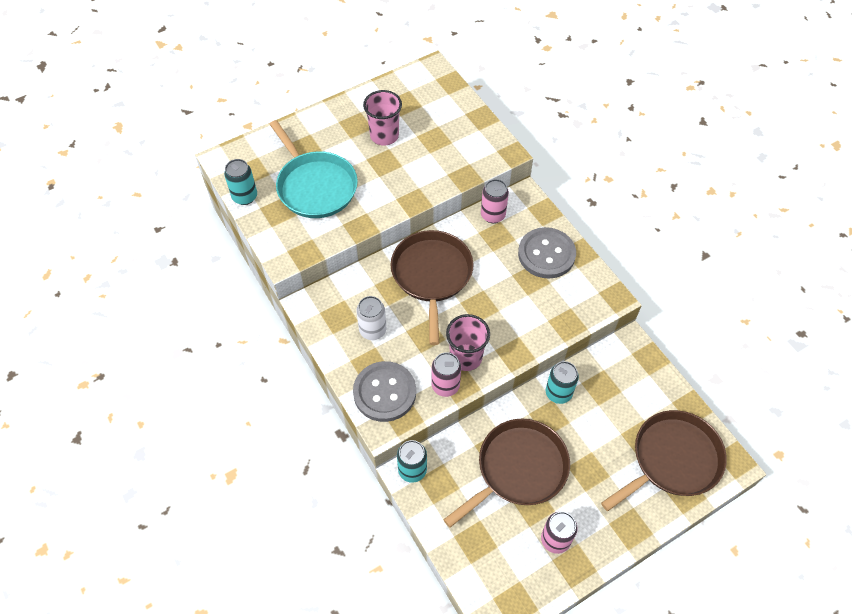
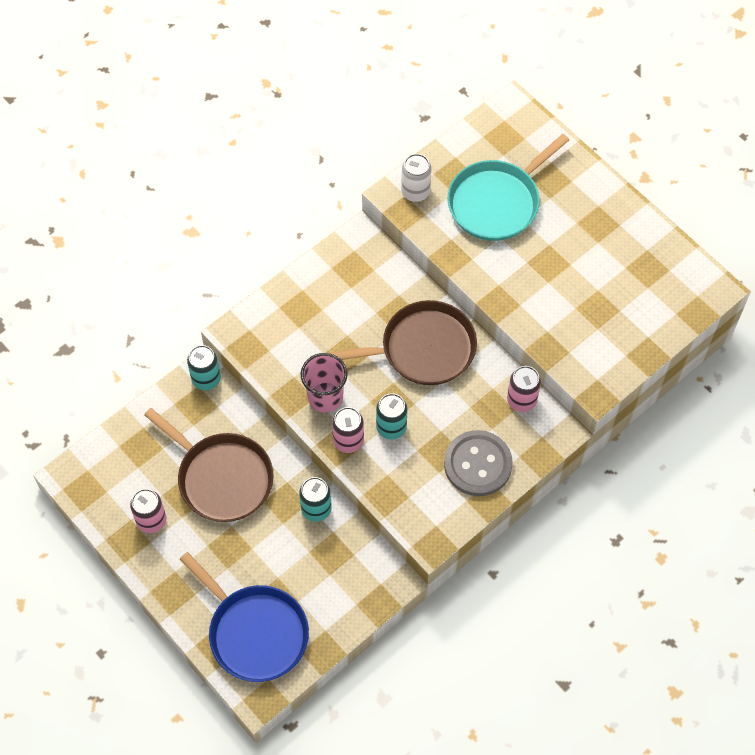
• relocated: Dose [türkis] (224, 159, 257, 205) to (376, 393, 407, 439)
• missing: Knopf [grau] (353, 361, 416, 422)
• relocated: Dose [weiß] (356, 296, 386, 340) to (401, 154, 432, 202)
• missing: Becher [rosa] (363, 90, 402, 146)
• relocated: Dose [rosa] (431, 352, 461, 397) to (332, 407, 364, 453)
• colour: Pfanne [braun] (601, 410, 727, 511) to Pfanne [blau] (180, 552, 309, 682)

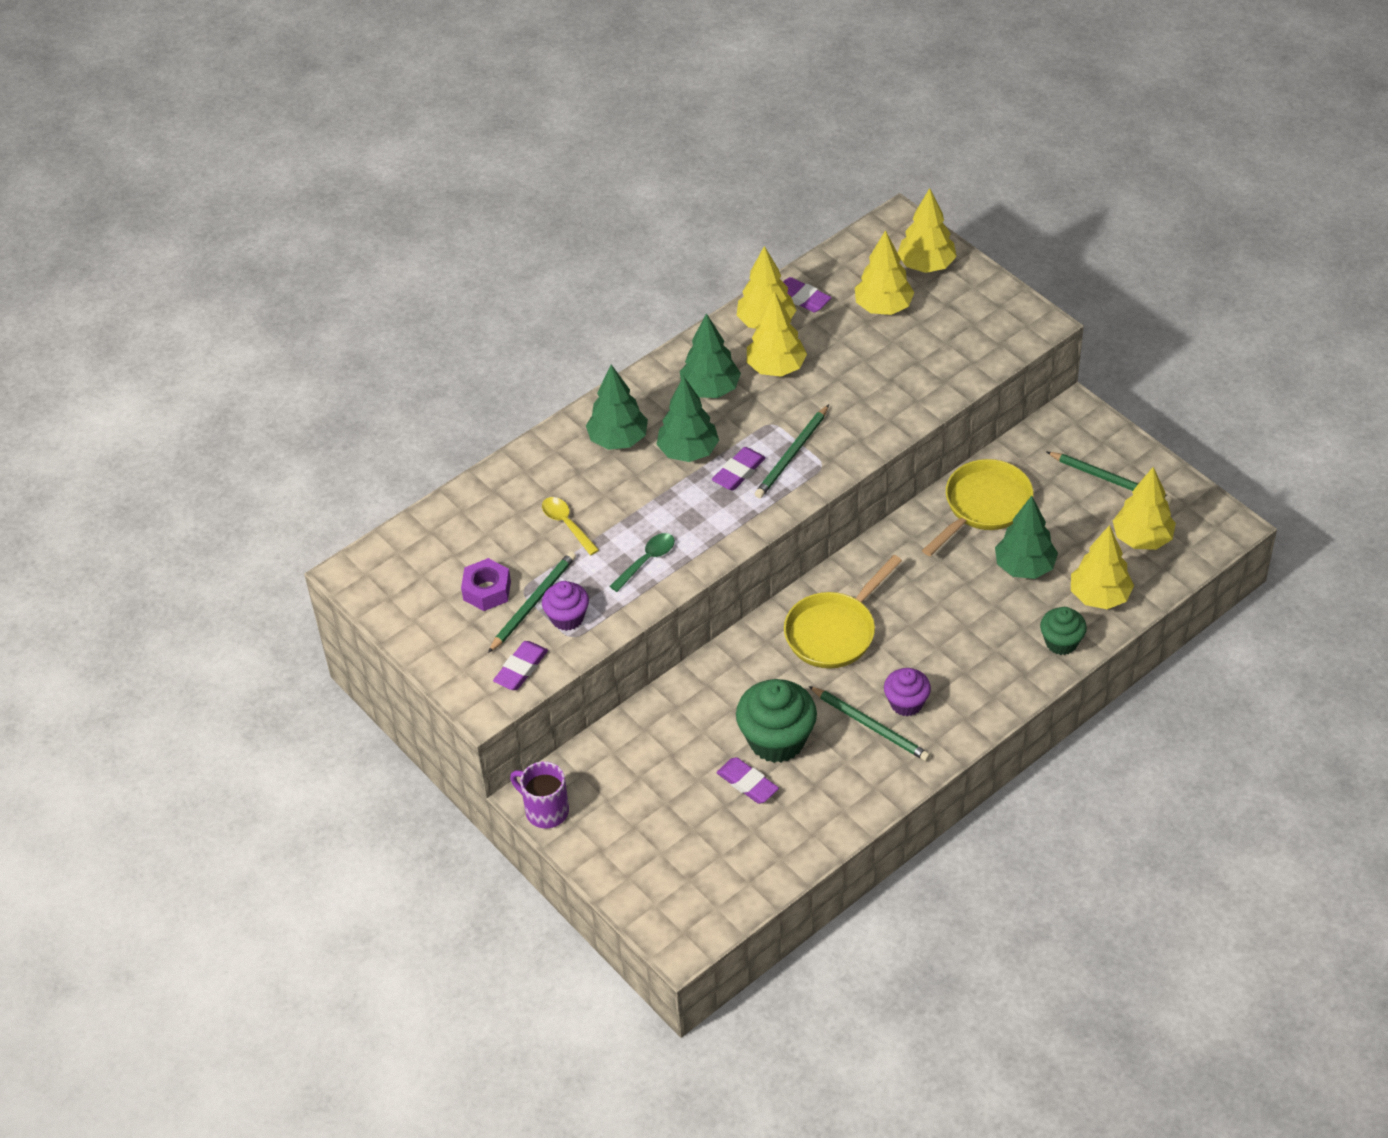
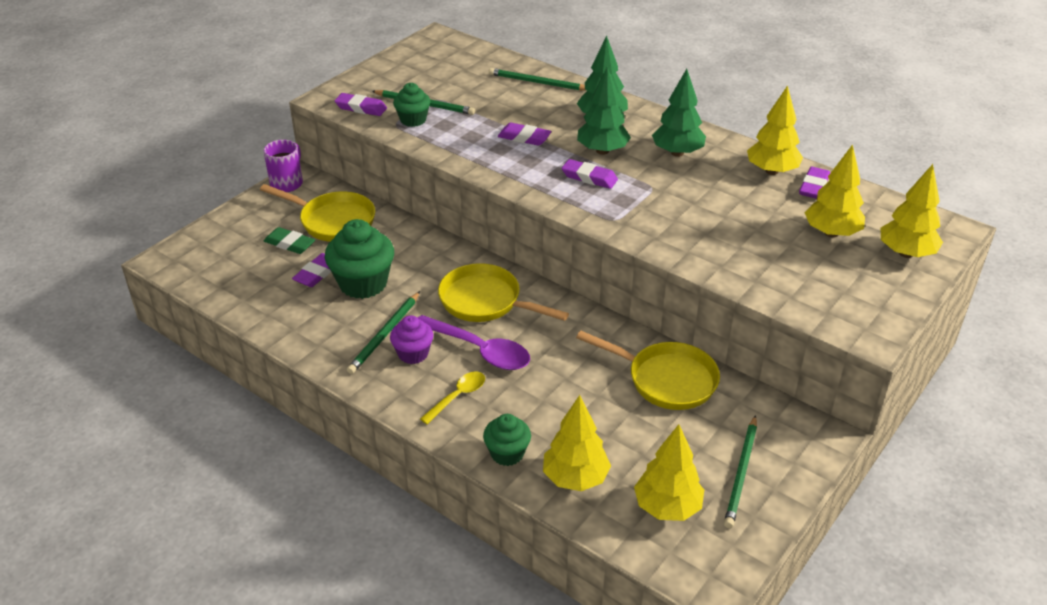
• missing: Sechskantmutter [lila] (461, 558, 511, 611)
• relocated: Löffel [gelb] (542, 497, 599, 555) to (420, 371, 485, 424)
• colour: Muffin [lila] (542, 581, 589, 631) to Muffin [grün] (393, 83, 431, 127)
• missing: Löffel [grün] (609, 533, 675, 592)
• missing: Baum [gelb] (747, 291, 807, 377)
• relocated: Bleistift [grün] (755, 405, 829, 498) to (489, 68, 585, 91)
• missing: Baum [grün] (995, 496, 1058, 579)
• appeared: Pfanne [gelb] (260, 184, 375, 242)
• appeared: Radiergummi [grün] (264, 227, 315, 254)
• appeared: Löffel [lila] (418, 315, 530, 370)
• appeared: Radiergummi [lila] (498, 123, 552, 146)

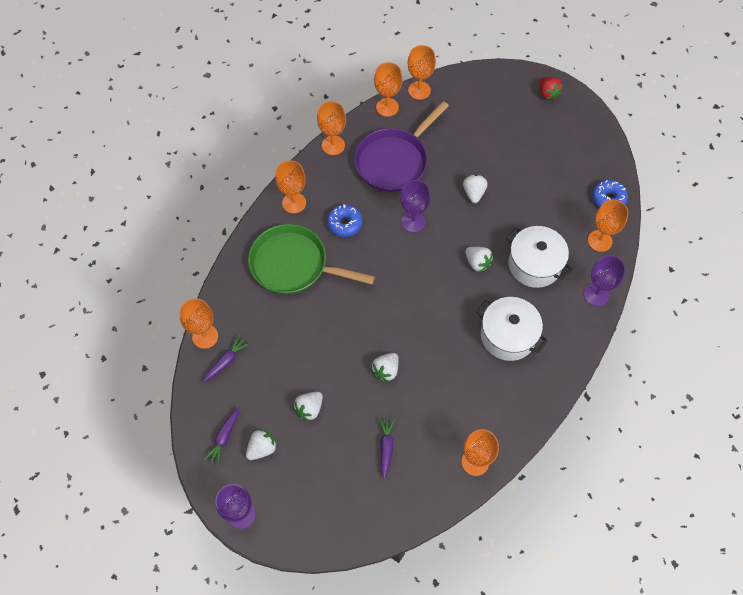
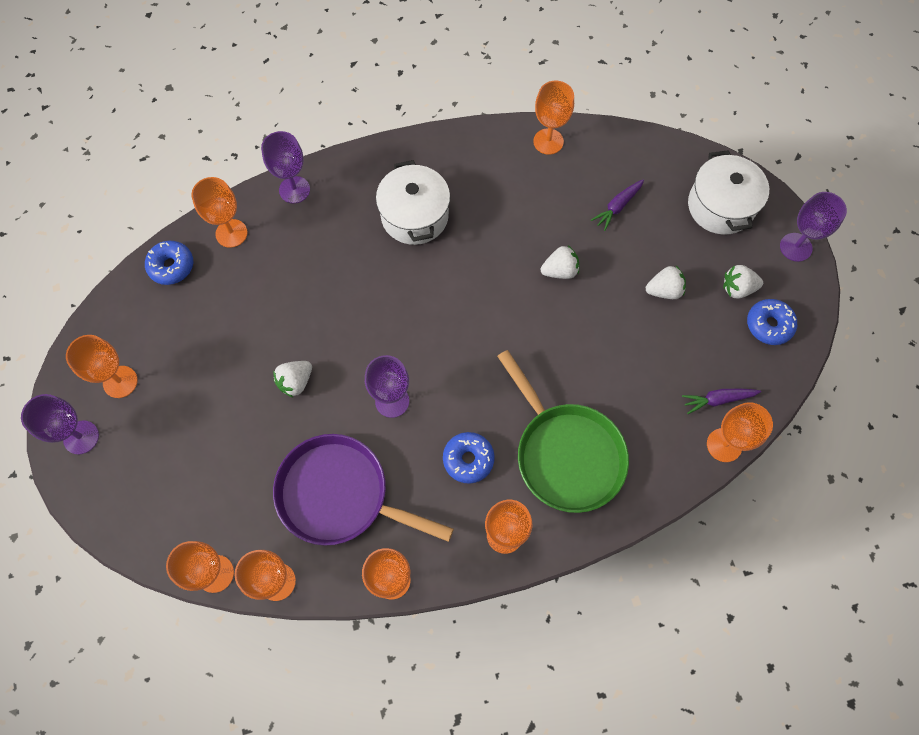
• exchanged: Karotte [lila] (204, 406, 240, 466) to Donut [blau] (747, 299, 797, 345)
• spun: Pfanne [lila] (354, 101, 449, 192) = (273, 434, 454, 546) 150 degrees counterclockwise
• missing: Erdbeere [weiß] (465, 247, 493, 272)
• relocated: Kochtopf [weiß] (506, 226, 573, 288) to (688, 150, 769, 235)
• exchanged: Erdbeere [rot] (540, 77, 563, 100) to Kelch [lila] (21, 394, 99, 455)
• appeared: Kelch [orange] (66, 335, 138, 398)

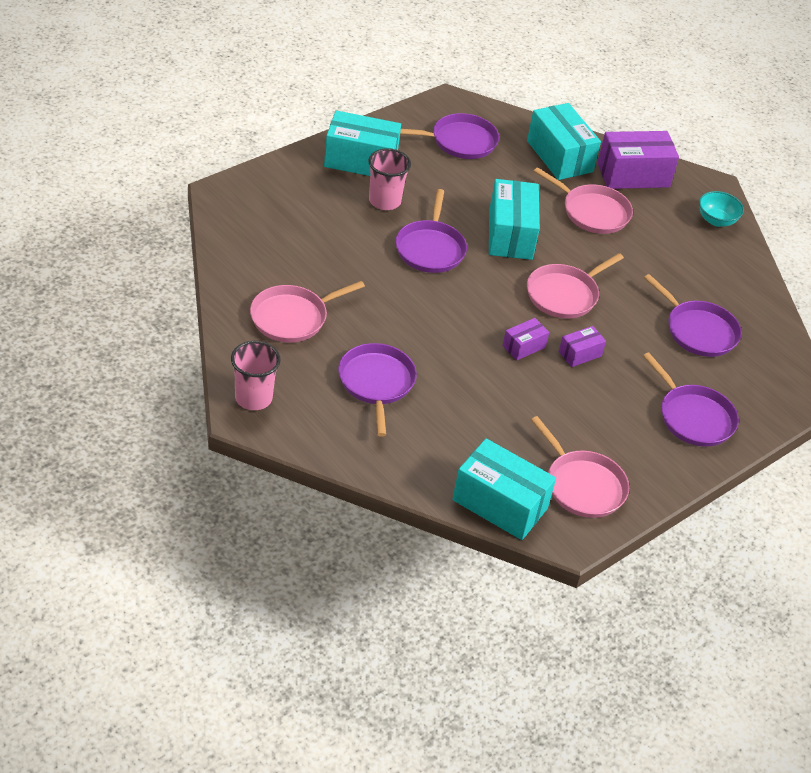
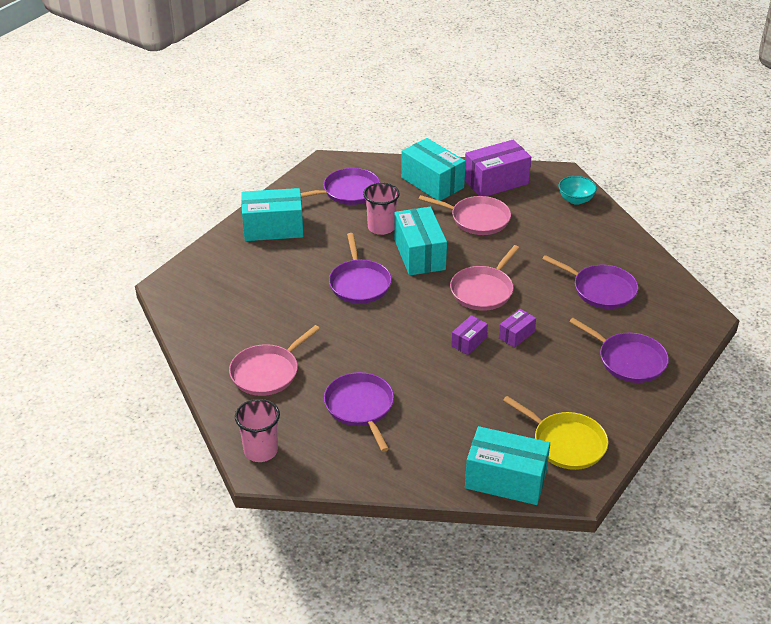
• relocated: Becher [rosa] (368, 148, 411, 210) to (363, 183, 400, 235)
• colour: Pfanne [rosa] (531, 416, 629, 518) to Pfanne [gelb] (503, 396, 608, 470)

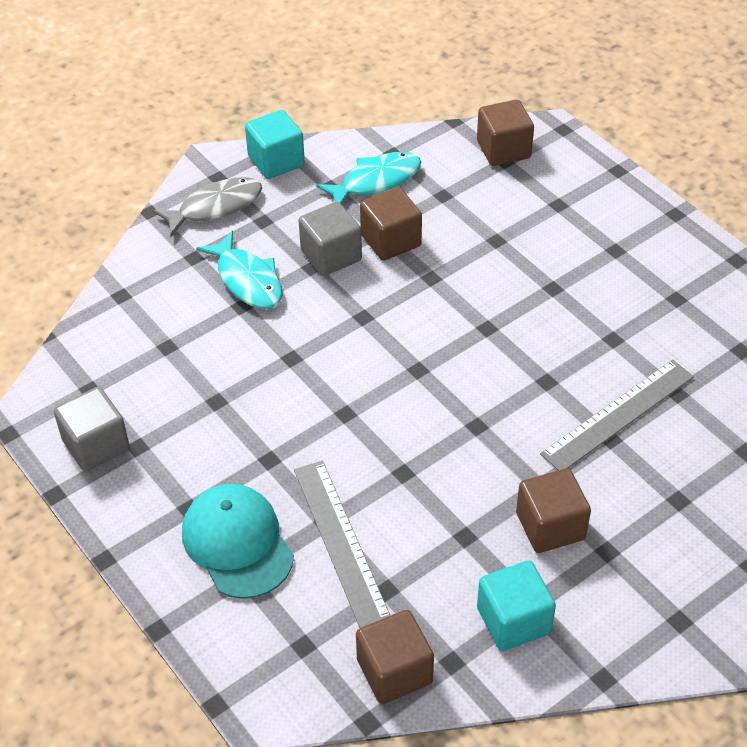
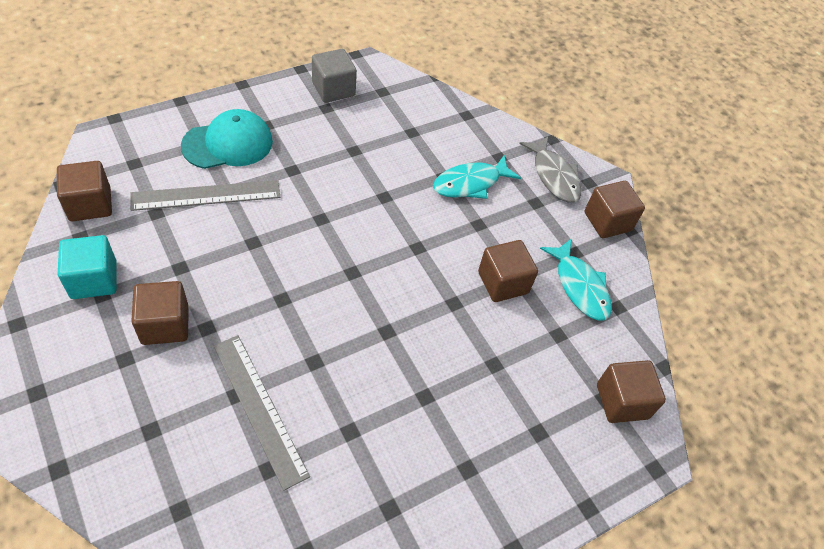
• colour: Kubus [türkis] (245, 110, 305, 179) to Kubus [braun] (585, 181, 645, 238)
• missing: Kubus [grau] (298, 202, 362, 276)

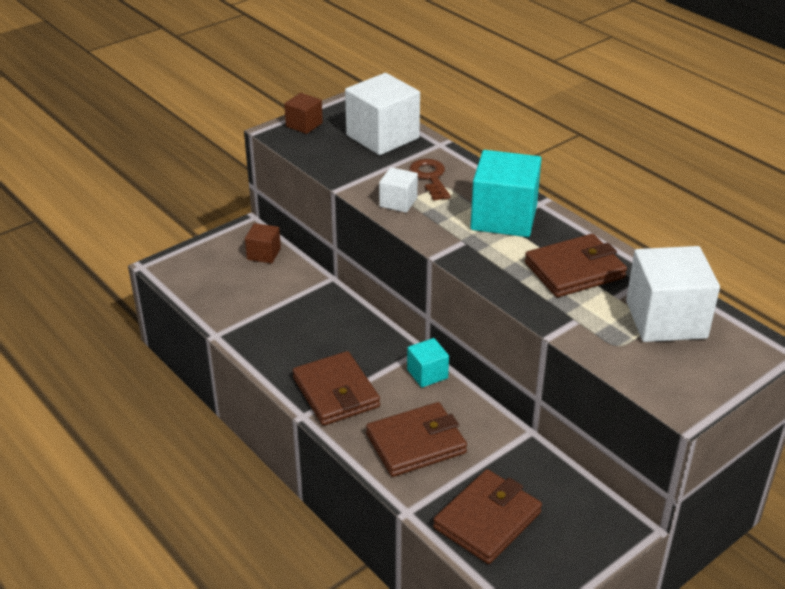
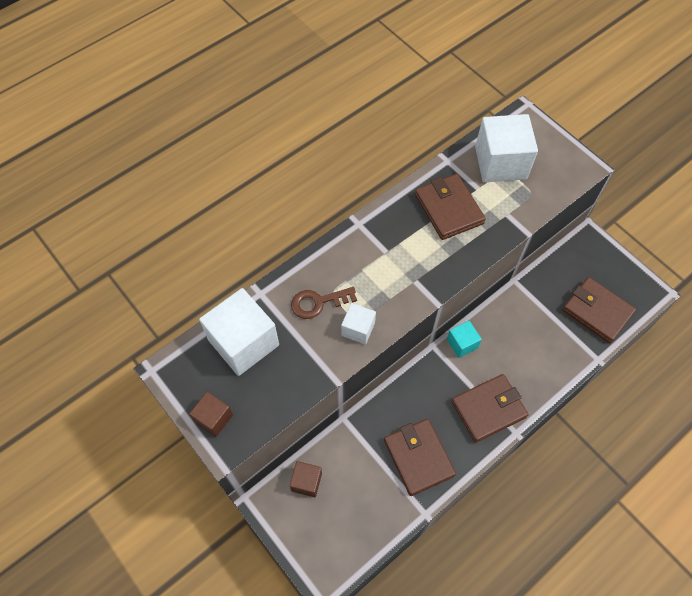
• relocated: Geldbörse [braun] (366, 402, 467, 477) to (384, 419, 456, 496)
• missing: Kubus [türkis] (471, 150, 542, 237)

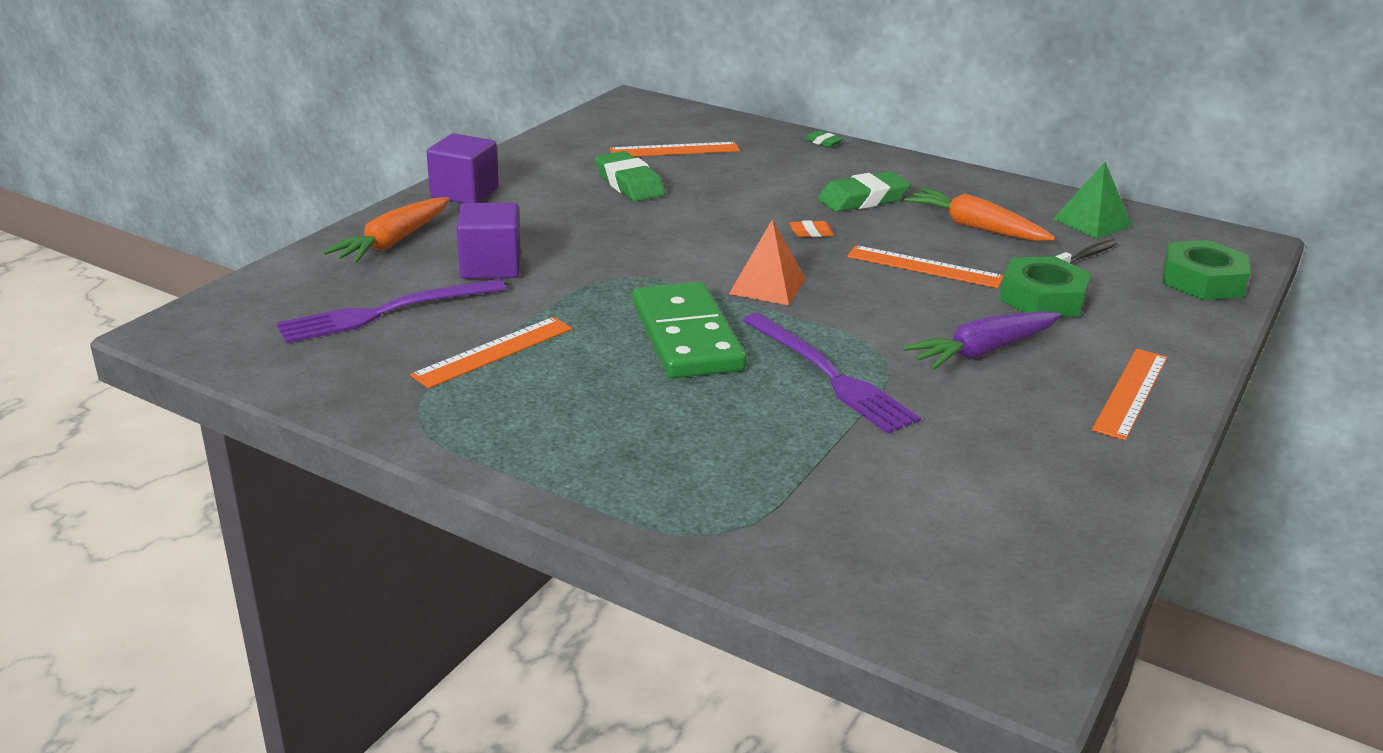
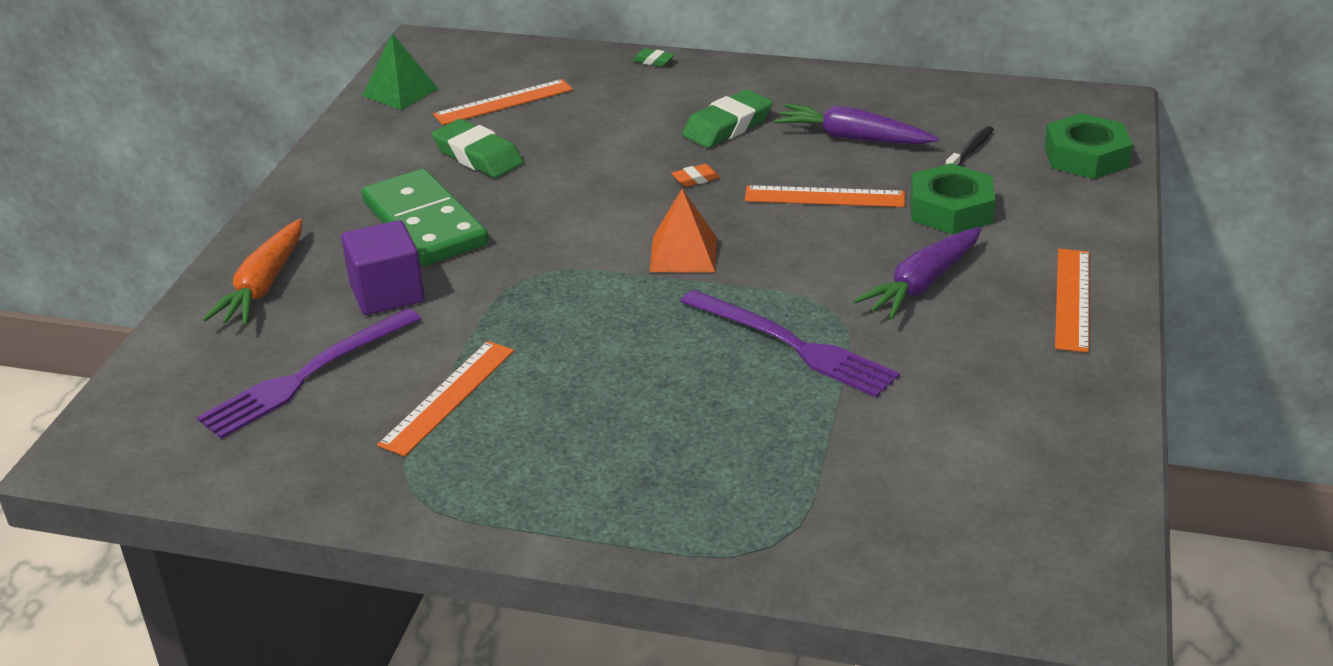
• missing: Kubus [lila] (427, 133, 499, 203)
• relocated: Dominostein [grün] (632, 282, 747, 379) to (362, 169, 489, 266)
• colour: Karotte [orange] (904, 188, 1056, 241) to Karotte [lila] (774, 104, 938, 144)
• relocated: Pyramide [grün] (1053, 162, 1132, 239) to (362, 33, 439, 110)

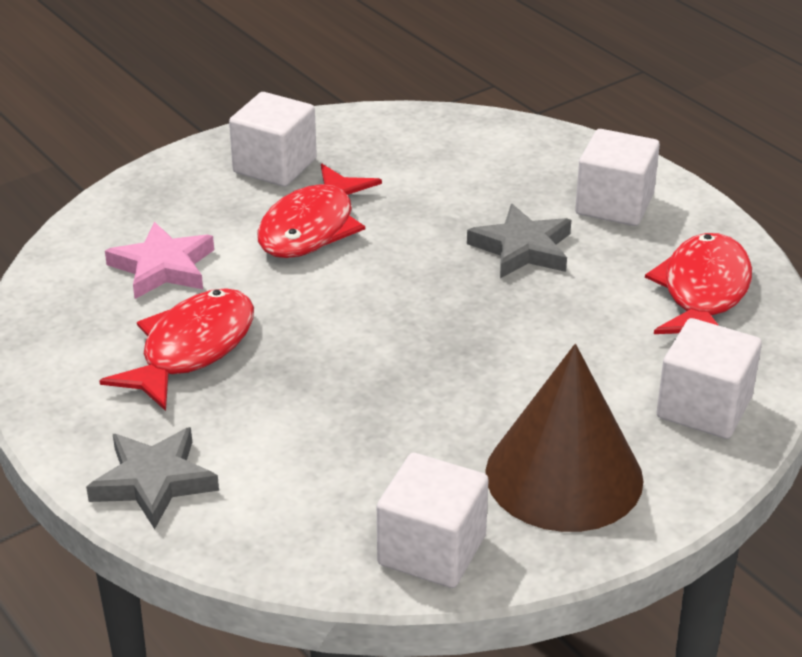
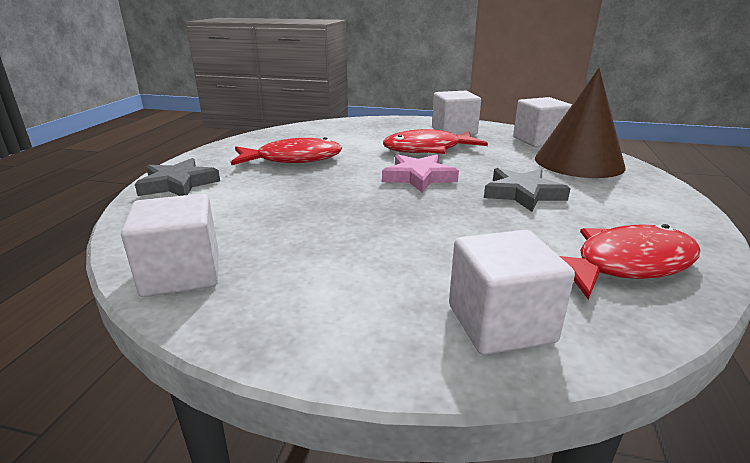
• relocated: Stern [rosa] (105, 222, 214, 299) to (382, 154, 459, 193)
• relocated: Kegel [braun] (485, 344, 644, 532) to (535, 68, 626, 178)
• relocated: Kubus [weiß] (575, 129, 660, 226) to (513, 97, 572, 147)

